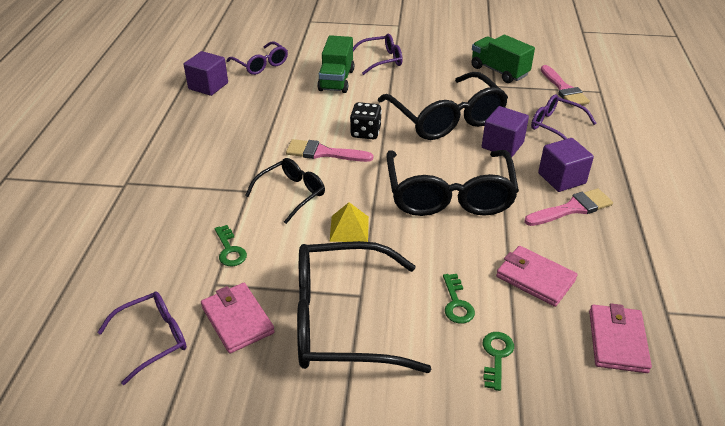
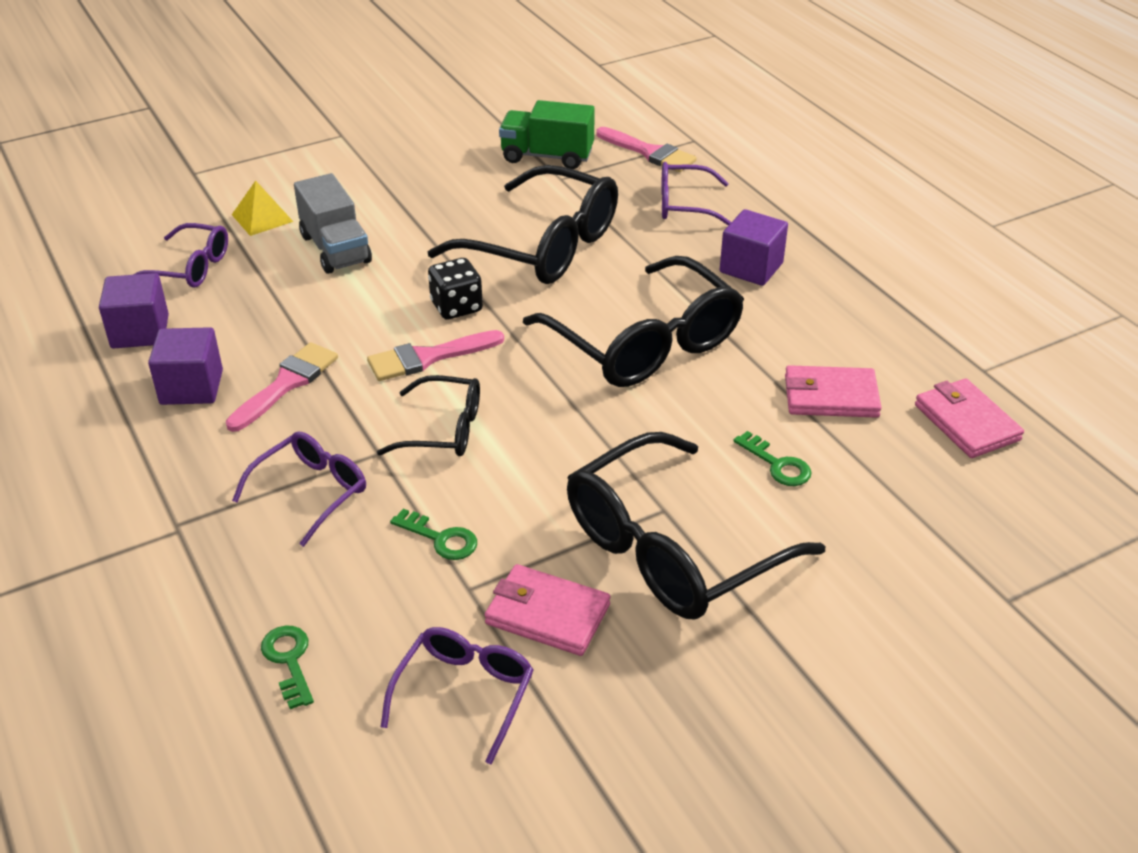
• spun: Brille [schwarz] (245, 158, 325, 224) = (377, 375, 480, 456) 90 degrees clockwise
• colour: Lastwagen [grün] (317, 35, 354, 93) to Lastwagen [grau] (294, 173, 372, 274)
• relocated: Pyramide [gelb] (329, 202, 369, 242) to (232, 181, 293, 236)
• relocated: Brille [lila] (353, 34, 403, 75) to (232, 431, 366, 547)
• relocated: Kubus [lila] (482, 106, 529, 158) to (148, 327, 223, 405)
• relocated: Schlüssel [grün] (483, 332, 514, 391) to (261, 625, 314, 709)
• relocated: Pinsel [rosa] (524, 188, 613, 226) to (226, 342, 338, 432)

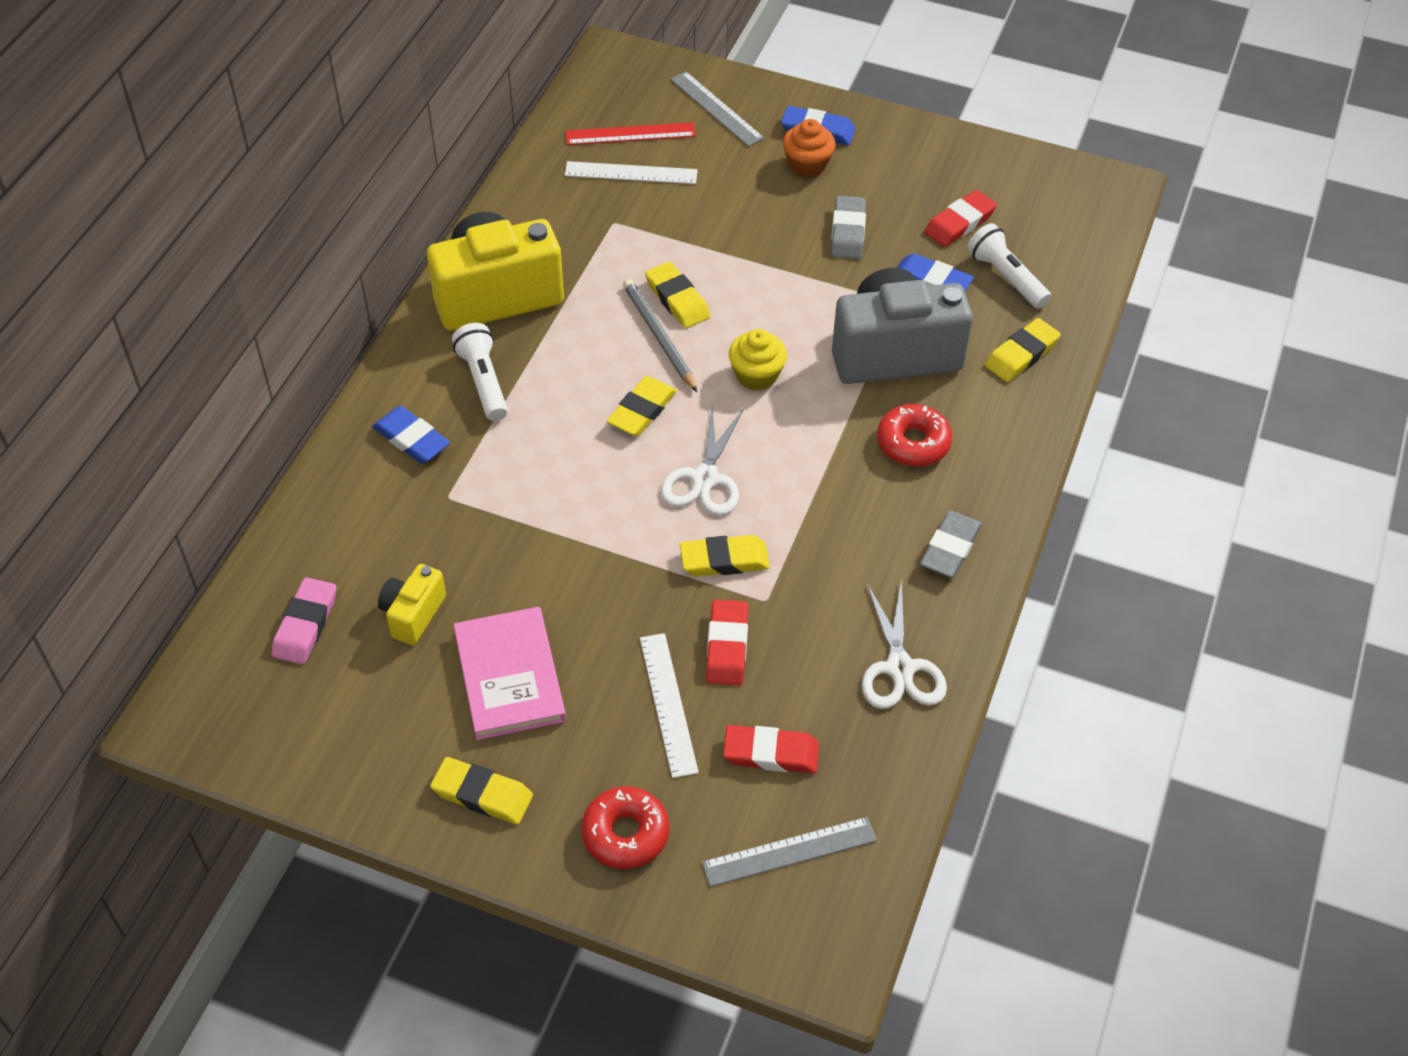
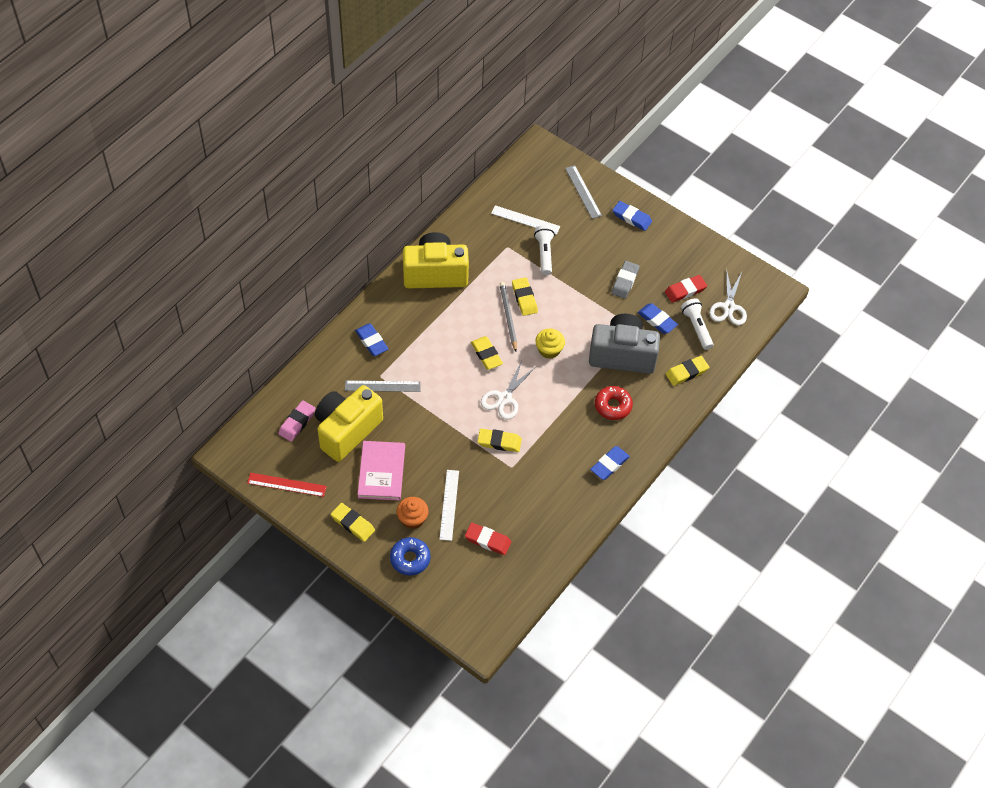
• size: Kamera [gelb] (378, 564, 446, 645) = (315, 385, 383, 462) x2.06
• relocated: Taschenlampe [weiß] (452, 323, 508, 421) to (534, 225, 555, 275)
• relocated: Lineal [rot] (566, 122, 696, 145) to (247, 473, 327, 497)
• colour: Donut [rot] (581, 786, 669, 869) to Donut [blau] (390, 537, 431, 575)
• spun: Radiergummi [gelb] (607, 376, 677, 436) = (471, 336, 503, 370) 75 degrees counterclockwise
• relocated: Lineal [grau] (702, 817, 877, 887) to (345, 381, 421, 392)
• missing: Radiergummi [rot] (706, 600, 748, 685)
• relocated: Muffin [orange] (783, 119, 836, 178) to (397, 497, 429, 529)
• relocated: Schere [weiß] (862, 579, 947, 709) to (709, 269, 747, 325)
• colour: Radiergummi [grau] (920, 511, 982, 577) to Radiergummi [blau] (590, 446, 630, 480)

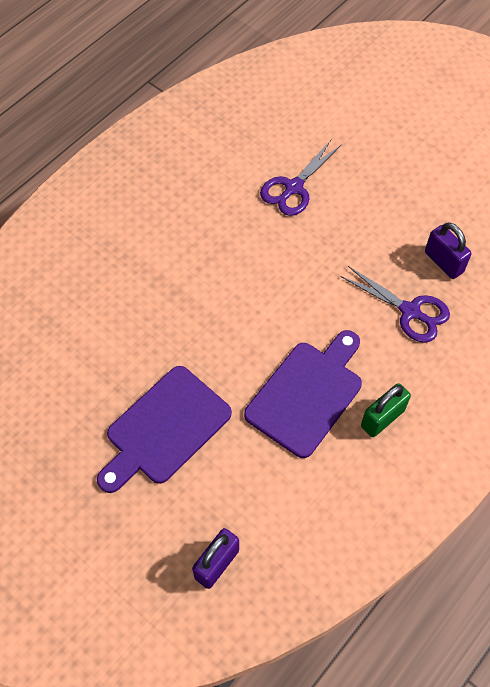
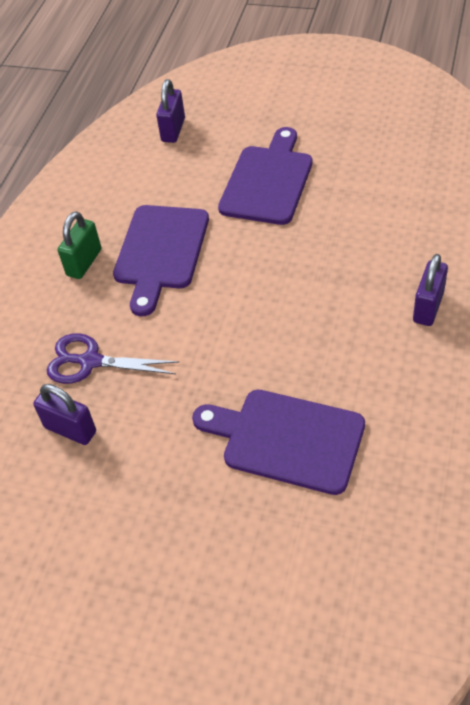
• exchanged: Schere [lila] (260, 140, 342, 216) to Schneidebrett [lila] (192, 390, 365, 495)
• appeared: Vorhängeschloss [lila] (413, 254, 448, 326)

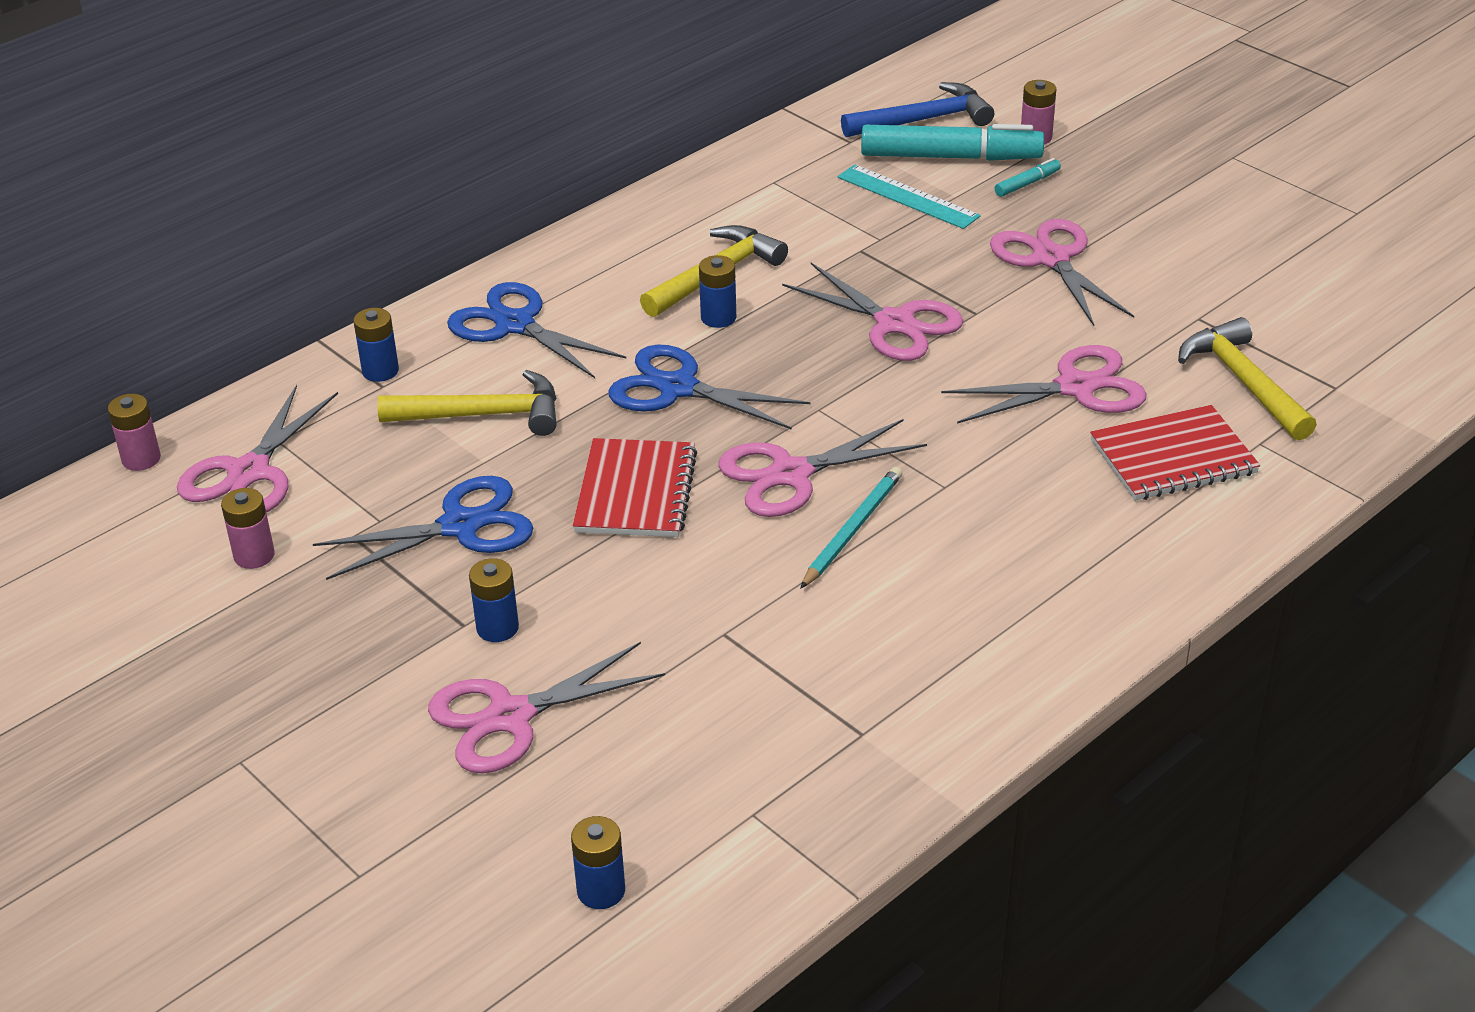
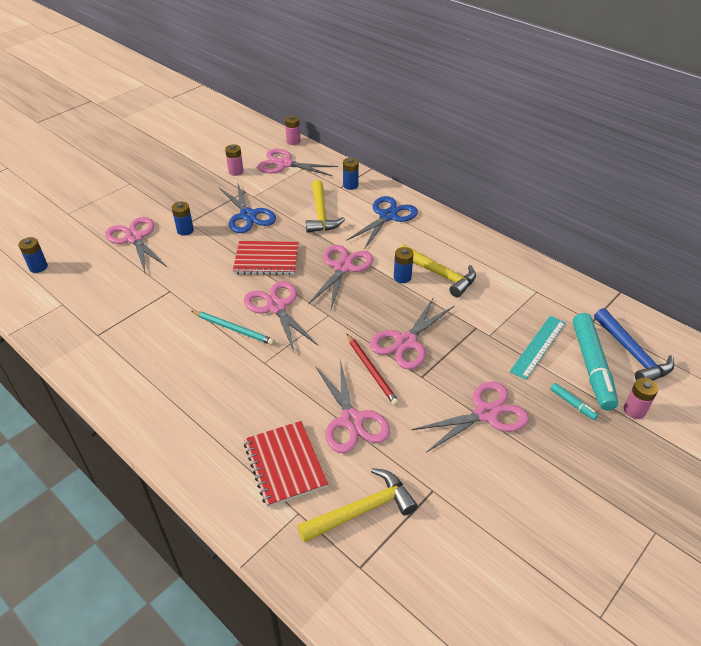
• colour: Schere [blau] (609, 345, 810, 430) to Schere [rosa] (308, 245, 373, 309)
• appeared: Bleistift [rot] (347, 334, 399, 406)

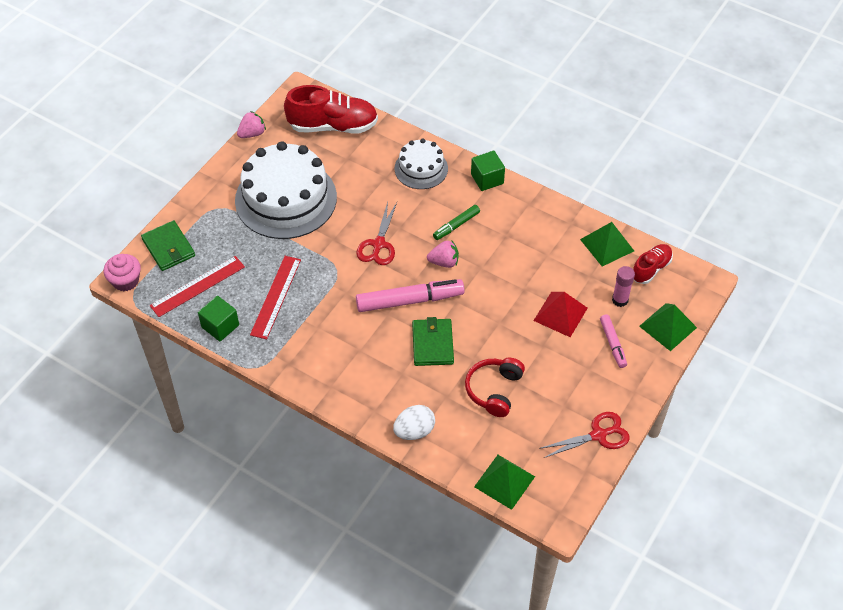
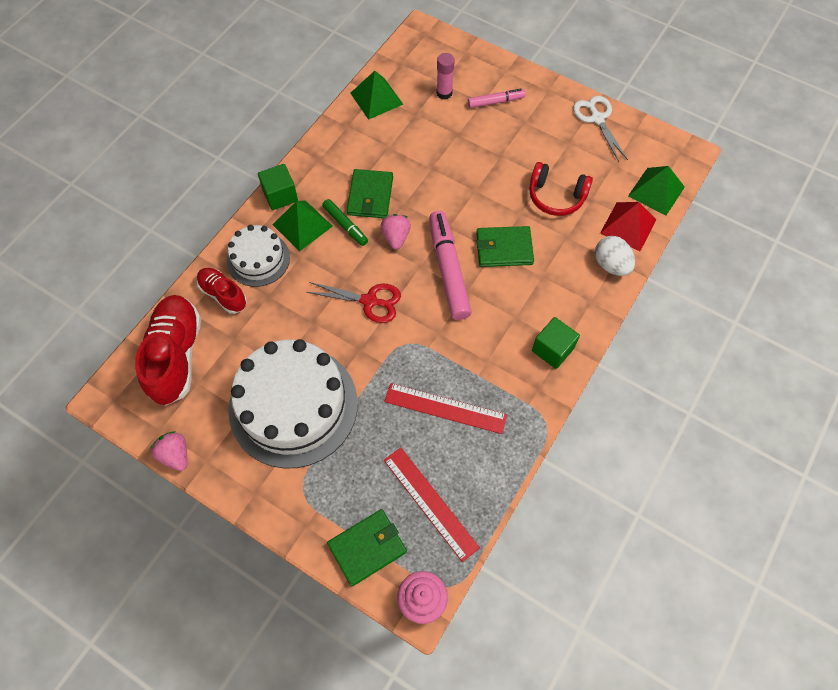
• relocated: Kubus [grün] (198, 296, 239, 341) to (532, 317, 580, 369)
• relocated: Pyramide [rot] (534, 292, 588, 337) to (600, 202, 657, 251)
• colour: Schere [rot] (539, 412, 630, 458) to Schere [weiß] (573, 96, 628, 162)
• relocated: Schuh [rot] (633, 244, 673, 284) to (197, 268, 247, 314)
• relocated: Pyramide [grün] (639, 303, 697, 351) to (272, 200, 333, 251)
• appeared: Geldbörse [grün] (347, 169, 393, 218)

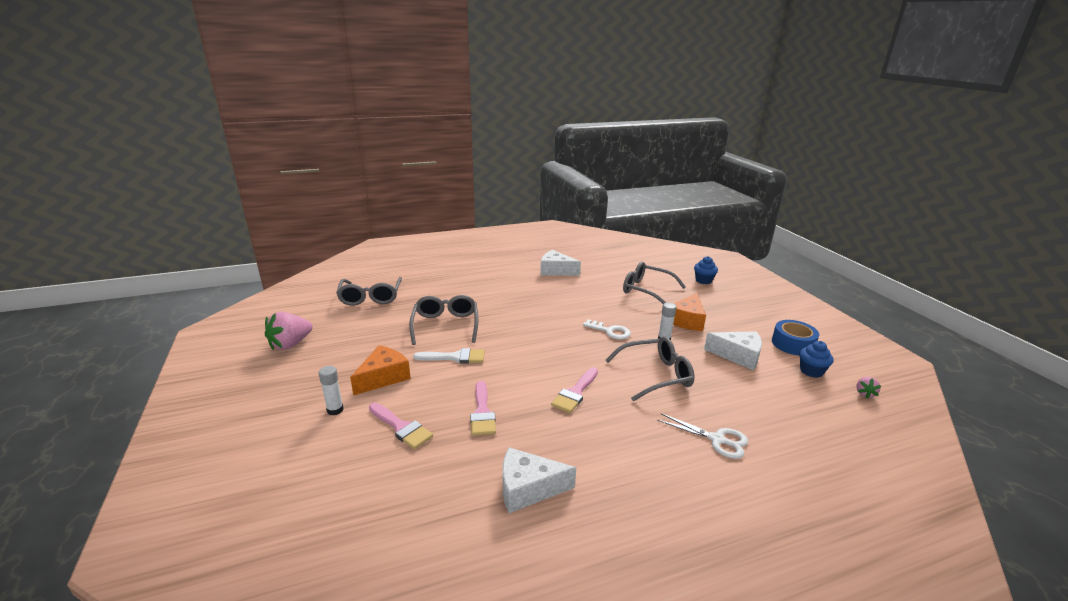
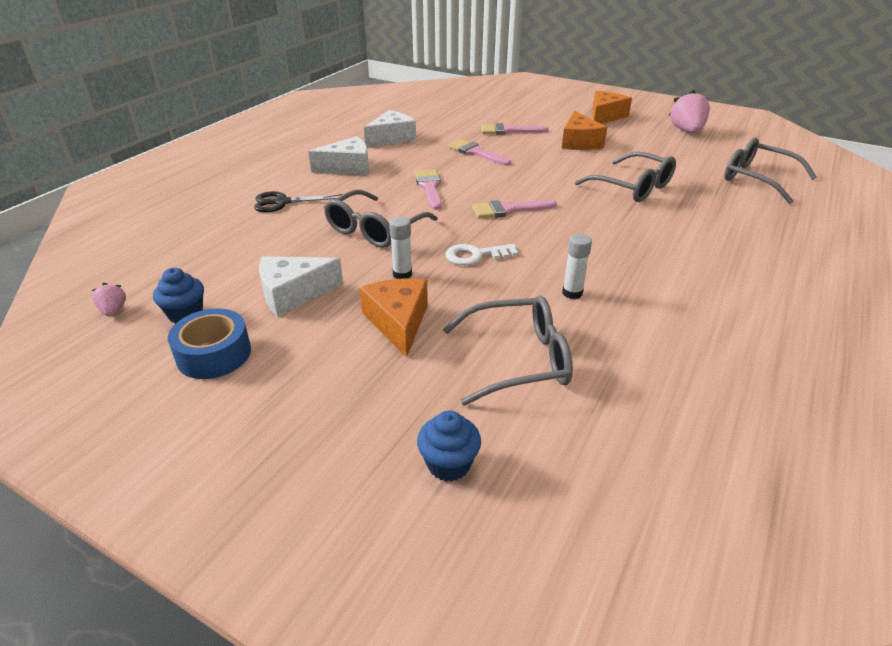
• relocated: Klebestift [weiß] (319, 366, 344, 416) to (562, 234, 592, 299)
• missing: Pinsel [weiß] (413, 348, 485, 363)
• relocated: Käse [weiß] (540, 250, 581, 276) to (308, 136, 369, 175)
• colour: Schere [weiß] (657, 413, 748, 459) to Schere [schwarz] (254, 191, 342, 212)
• appeared: Pinsel [rosa] (472, 199, 557, 218)
• appeared: Käse [orange] (592, 91, 632, 124)

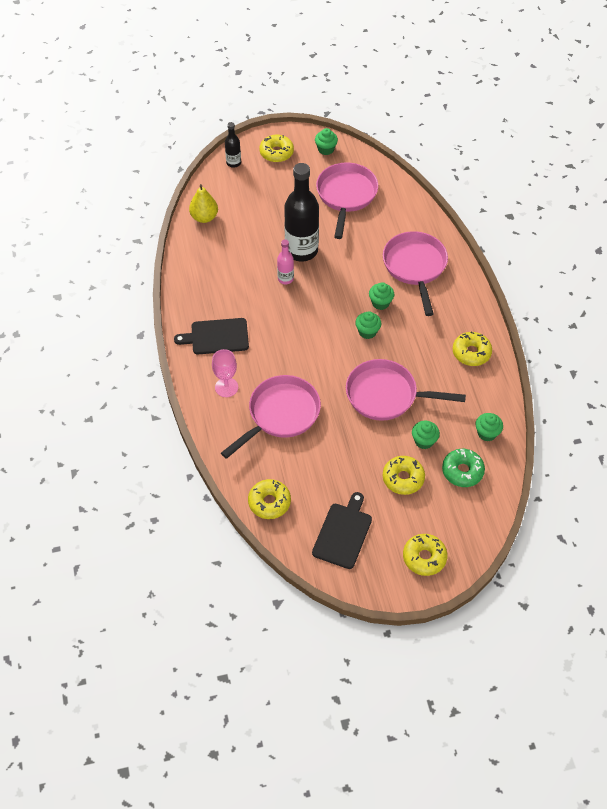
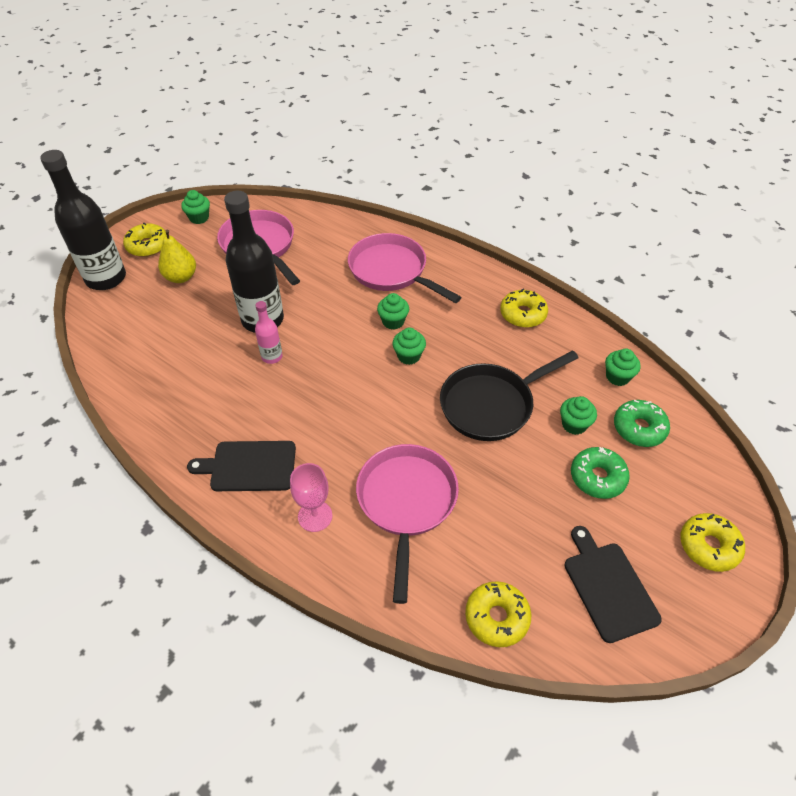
• spun: Schneidebrett [schwarz] (174, 318, 249, 354) = (187, 441, 296, 491) 45 degrees clockwise
• relocated: Birne [gelb] (189, 184, 218, 223) to (158, 230, 196, 283)
• size: Flasche [schwarz] (225, 122, 241, 168) = (40, 150, 126, 290) x2.09
• colour: Pfanne [rosa] (346, 359, 466, 421) to Pfanne [schwarz] (440, 350, 579, 441)
• colour: Donut [gelb] (383, 456, 425, 495) to Donut [grün] (571, 447, 630, 499)

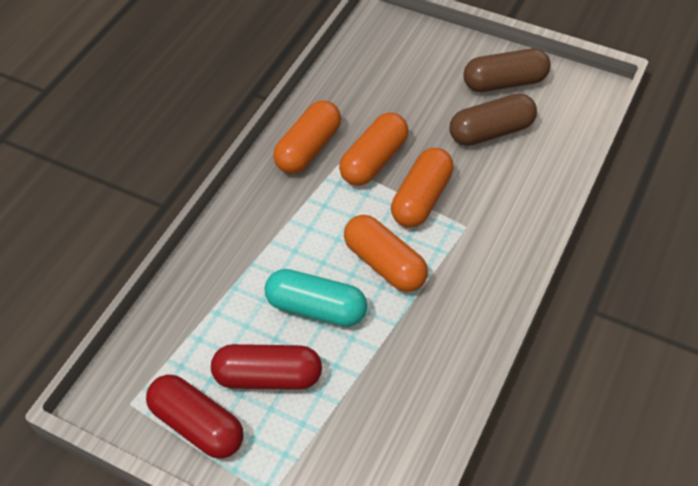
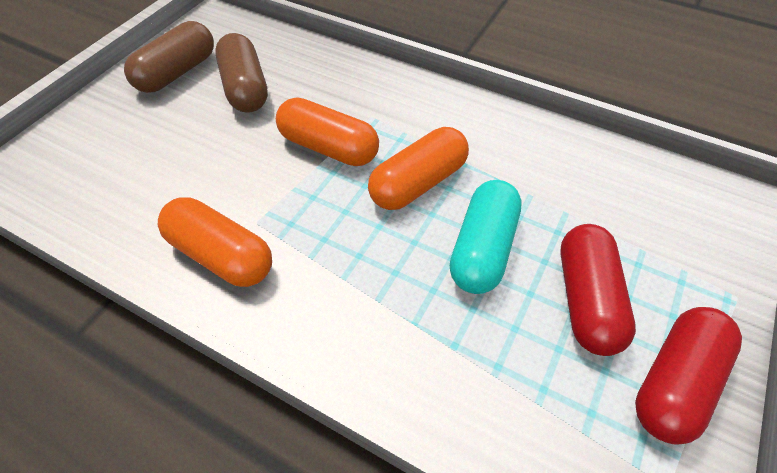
• missing: Kapsel [orange] (339, 112, 409, 186)
• spun: Kapsel [braun] (463, 48, 551, 92) = (124, 21, 214, 93) 45 degrees clockwise

